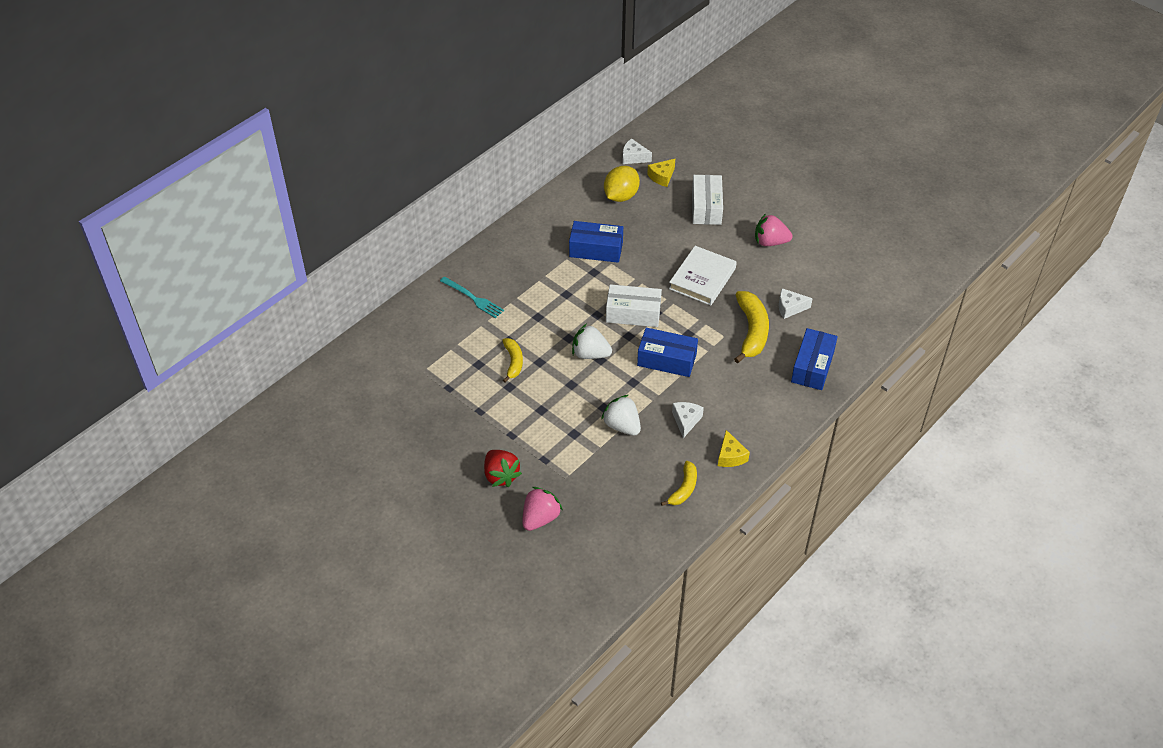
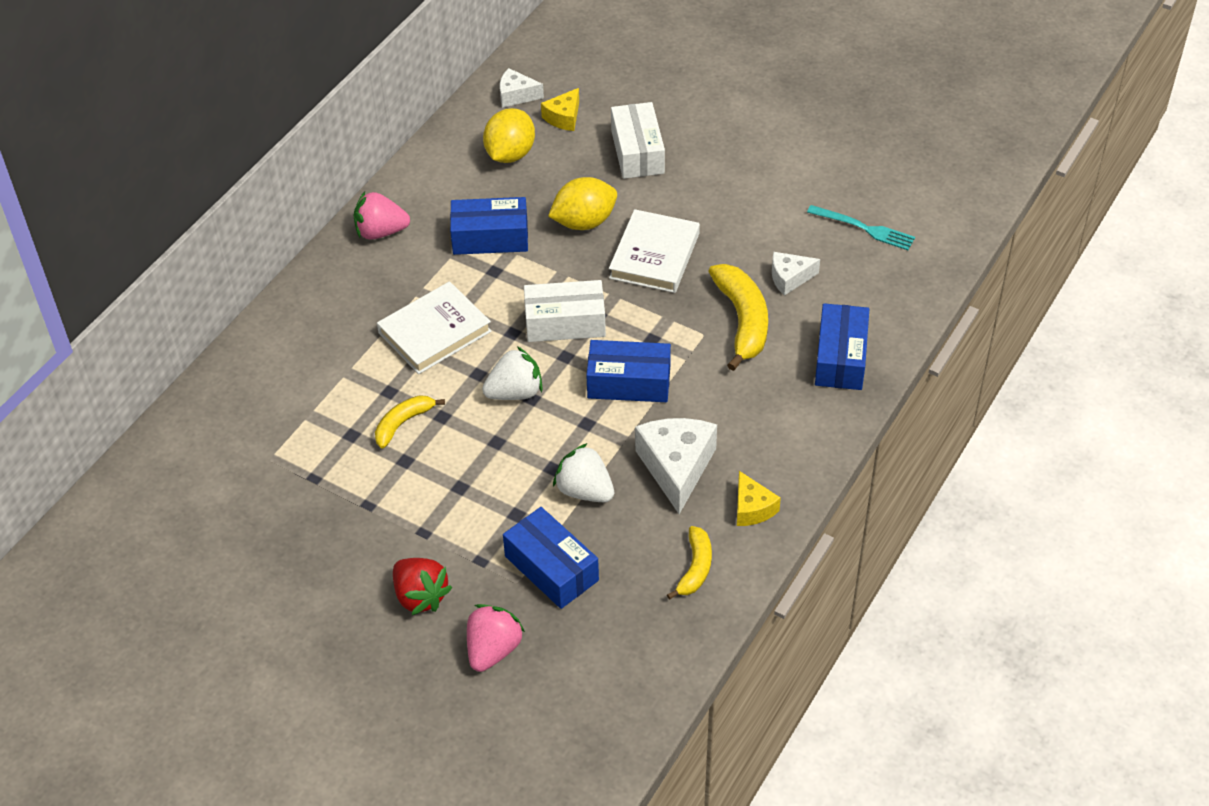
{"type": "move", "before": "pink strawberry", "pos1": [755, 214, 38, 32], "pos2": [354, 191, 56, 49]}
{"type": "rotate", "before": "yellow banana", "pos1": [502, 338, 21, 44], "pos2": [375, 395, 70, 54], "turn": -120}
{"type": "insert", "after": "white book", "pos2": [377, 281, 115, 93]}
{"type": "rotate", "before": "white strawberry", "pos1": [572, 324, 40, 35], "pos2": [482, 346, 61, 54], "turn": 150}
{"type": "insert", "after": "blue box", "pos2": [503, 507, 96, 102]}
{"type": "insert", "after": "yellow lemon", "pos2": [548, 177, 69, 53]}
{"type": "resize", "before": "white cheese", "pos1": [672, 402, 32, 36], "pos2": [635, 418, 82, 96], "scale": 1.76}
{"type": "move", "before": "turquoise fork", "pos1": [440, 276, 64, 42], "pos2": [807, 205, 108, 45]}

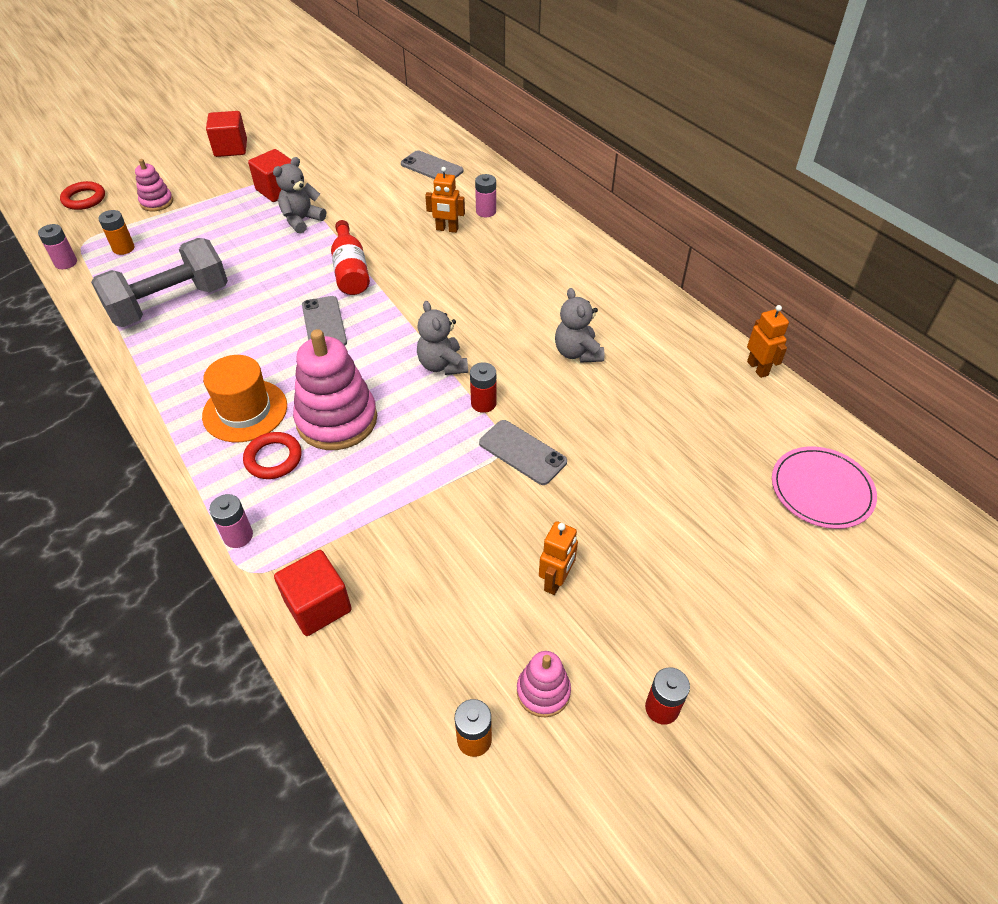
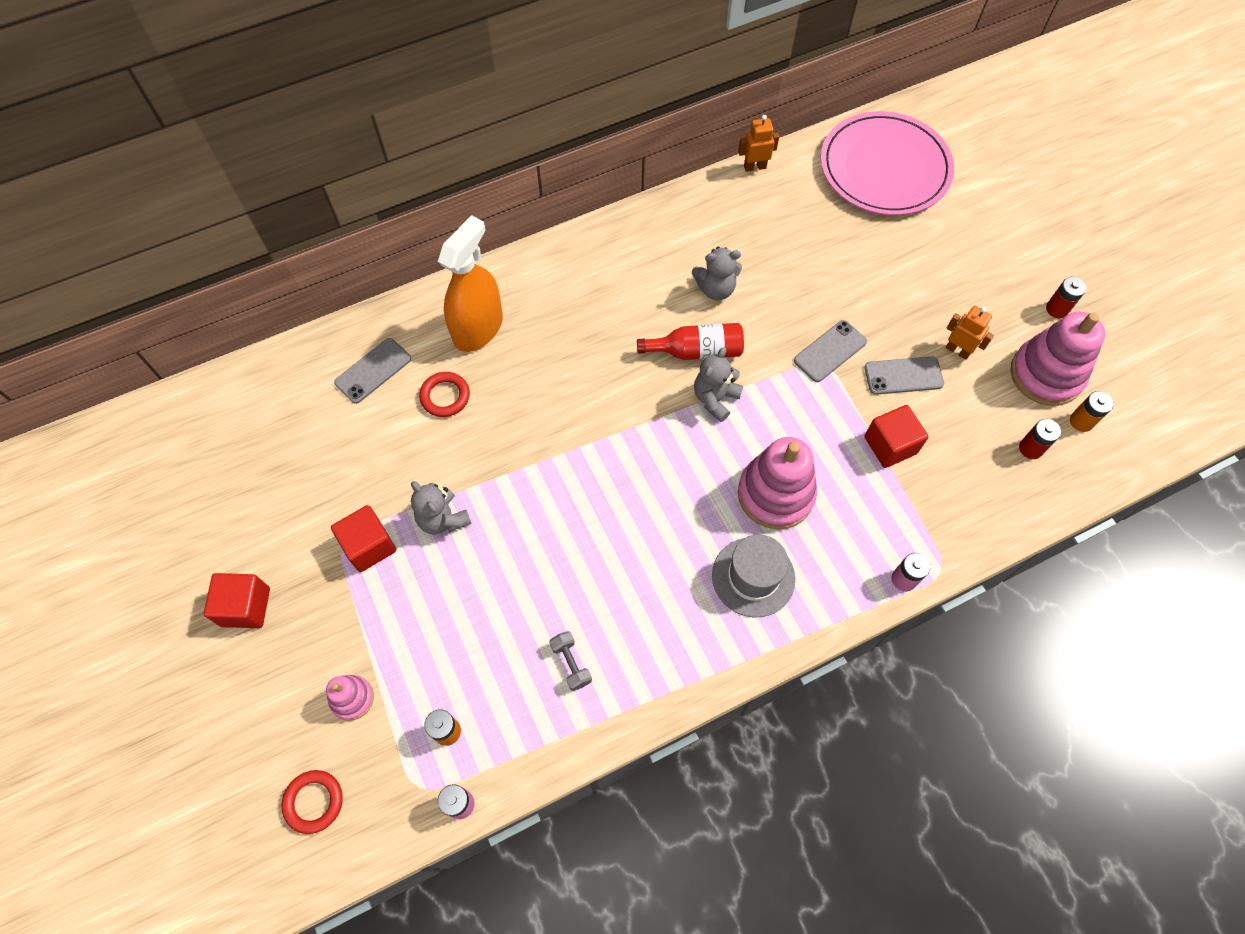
{"type": "move", "before": "red ring", "pos1": [243, 432, 59, 47], "pos2": [419, 372, 51, 45]}
{"type": "replace", "before": "pink battery", "after": "orange spray bottle", "pos1": [475, 174, 21, 43], "pos2": [438, 215, 65, 137]}
{"type": "resize", "before": "grey dumbbell", "pos1": [91, 238, 137, 89], "pos2": [549, 631, 43, 60], "scale": 0.4}
{"type": "move", "before": "red bottle", "pos1": [331, 220, 39, 75], "pos2": [637, 323, 107, 37]}
{"type": "rotate", "before": "grey teddy bear", "pos1": [417, 301, 51, 74], "pos2": [694, 347, 49, 75], "turn": 135}
{"type": "recolor", "before": "orange hat", "after": "grey hat", "pos1": [202, 355, 85, 87], "pos2": [712, 535, 83, 83]}
{"type": "resize", "before": "pink plate", "pos1": [772, 446, 105, 83], "pos2": [821, 111, 133, 104], "scale": 1.74}
{"type": "move", "before": "grey phone", "pos1": [302, 296, 45, 50], "pos2": [864, 356, 80, 39]}
{"type": "move", "before": "red cube", "pos1": [274, 550, 78, 86], "pos2": [864, 405, 65, 63]}
{"type": "resize", "before": "pink stacking toy", "pos1": [517, 651, 54, 66], "pos2": [1010, 312, 95, 94], "scale": 1.93}
{"type": "move", "before": "red battery", "pos1": [470, 362, 26, 51], "pos2": [1019, 419, 42, 40]}
{"type": "delete", "before": "orange robot", "pos1": [425, 167, 40, 66]}

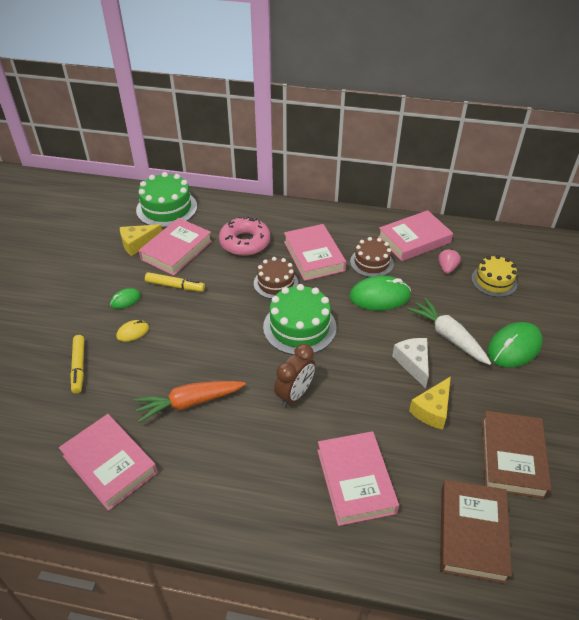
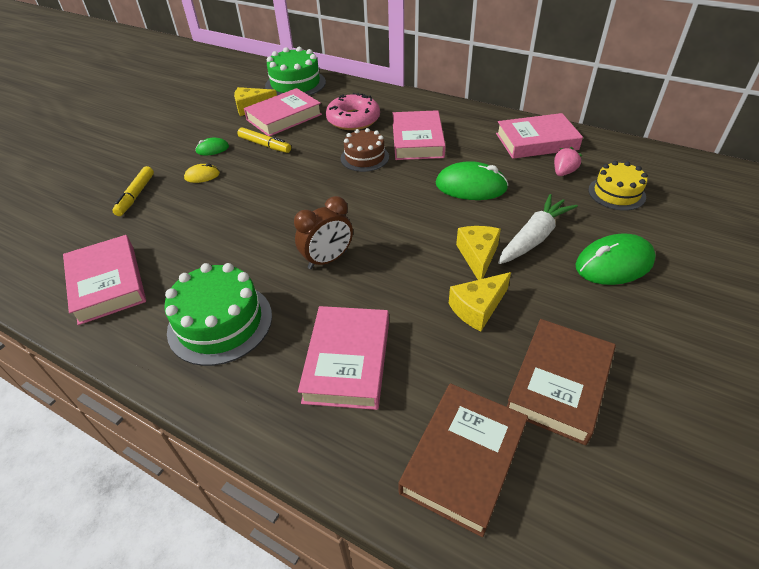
{"type": "move", "before": "green cake", "pos1": [263, 284, 74, 71], "pos2": [164, 263, 108, 103]}
{"type": "recolor", "before": "white cheese", "after": "yellow cheese", "pos1": [392, 338, 37, 50], "pos2": [456, 226, 45, 54]}
{"type": "rotate", "before": "white carrot", "pos1": [407, 297, 84, 68], "pos2": [498, 194, 80, 70], "turn": 60}
{"type": "delete", "before": "orange carrot", "pos1": [134, 381, 112, 42]}
{"type": "delete", "before": "brown cake", "pos1": [350, 237, 44, 40]}

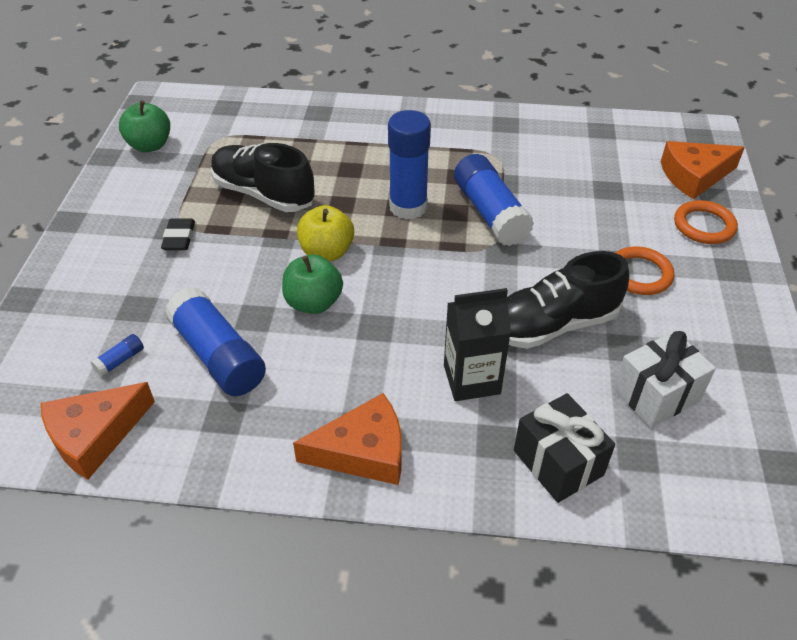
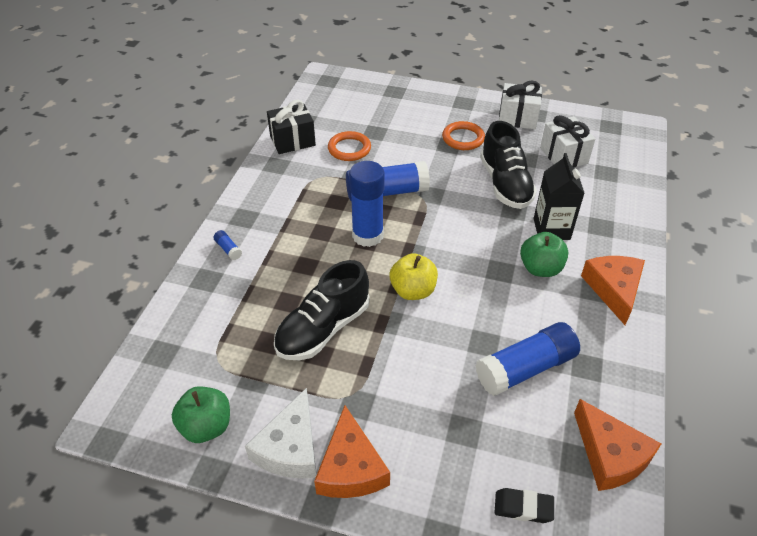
{"type": "move", "before": "blue glue stick", "pos1": [91, 334, 53, 43], "pos2": [213, 230, 29, 30]}
{"type": "insert", "after": "white cheese", "pos2": [245, 388, 71, 91]}
{"type": "move", "before": "black gift", "pos1": [514, 393, 101, 110], "pos2": [267, 100, 49, 54]}
{"type": "move", "before": "orange cheese", "pos1": [661, 141, 84, 58], "pos2": [314, 405, 76, 93]}
{"type": "move", "before": "orange ring", "pos1": [674, 200, 64, 44], "pos2": [328, 131, 43, 30]}
{"type": "move", "before": "black eraser", "pos1": [161, 218, 34, 32], "pos2": [495, 488, 59, 35]}
{"type": "insert", "after": "white gift", "pos2": [499, 80, 43, 49]}
{"type": "move", "before": "green apple", "pos1": [282, 254, 61, 60], "pos2": [520, 232, 48, 45]}

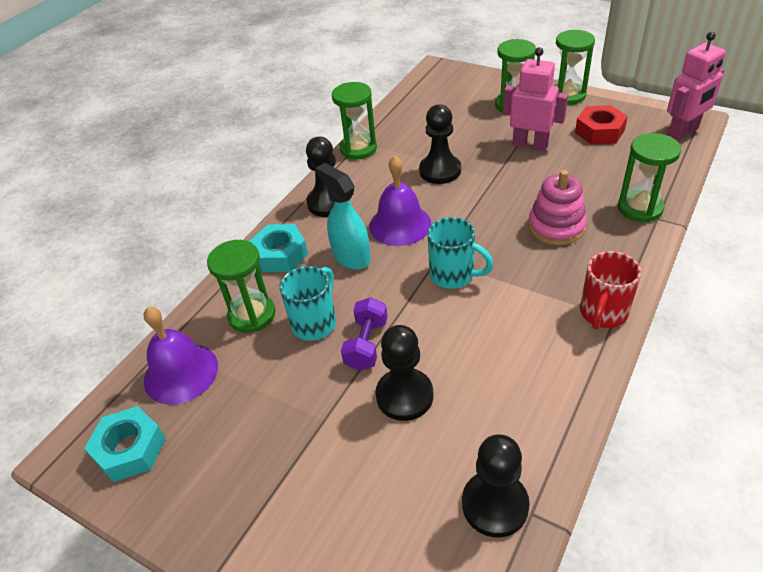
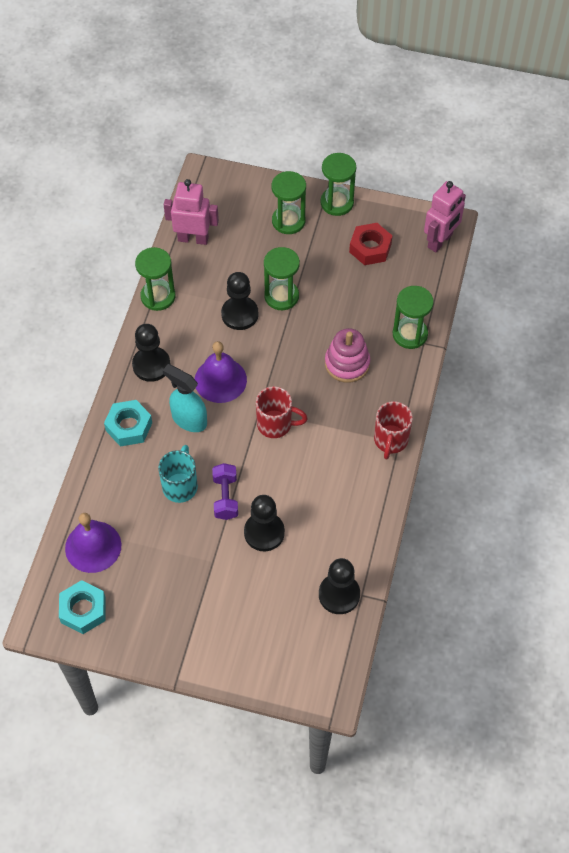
{"type": "move", "before": "pink robot", "pos1": [503, 47, 65, 104], "pos2": [164, 179, 55, 66]}
{"type": "recolor", "before": "turquoise mug", "after": "red mug", "pos1": [428, 217, 65, 72], "pos2": [256, 386, 52, 52]}
{"type": "move", "before": "green hourglass", "pos1": [207, 240, 68, 93], "pos2": [264, 247, 36, 63]}

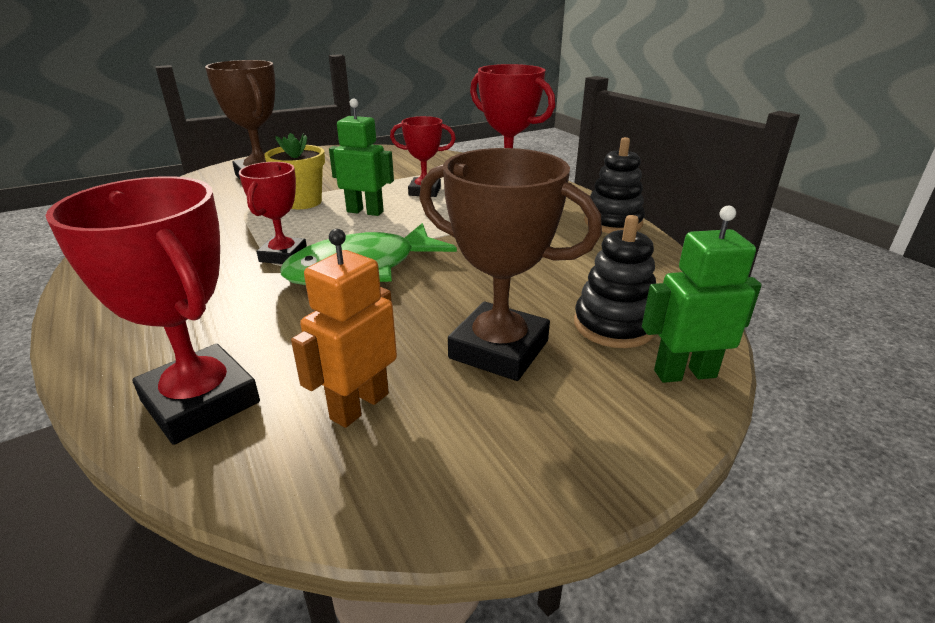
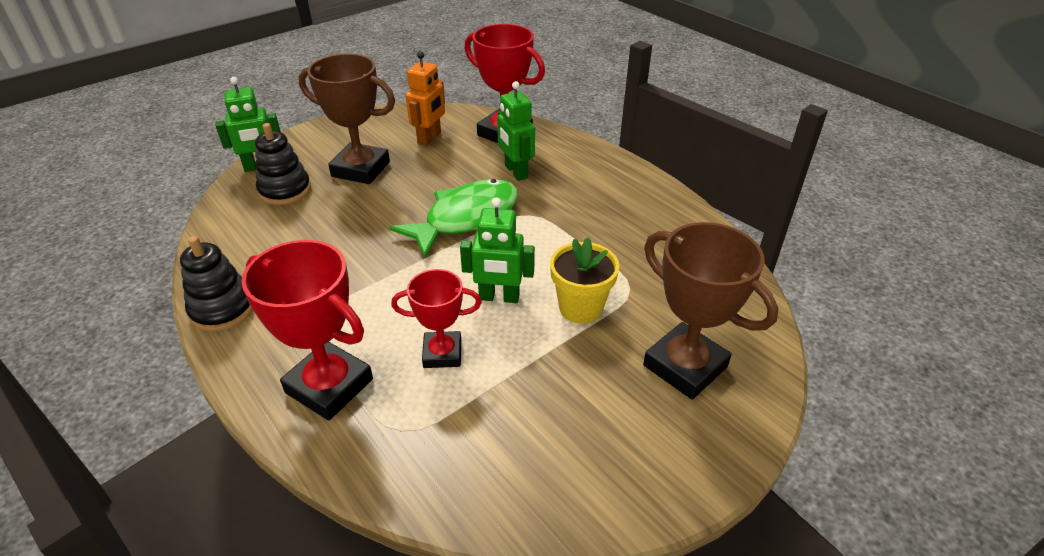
{"type": "insert", "after": "green robot", "pos2": [497, 81, 38, 100]}
{"type": "delete", "before": "red trophy", "pos1": [239, 162, 68, 102]}

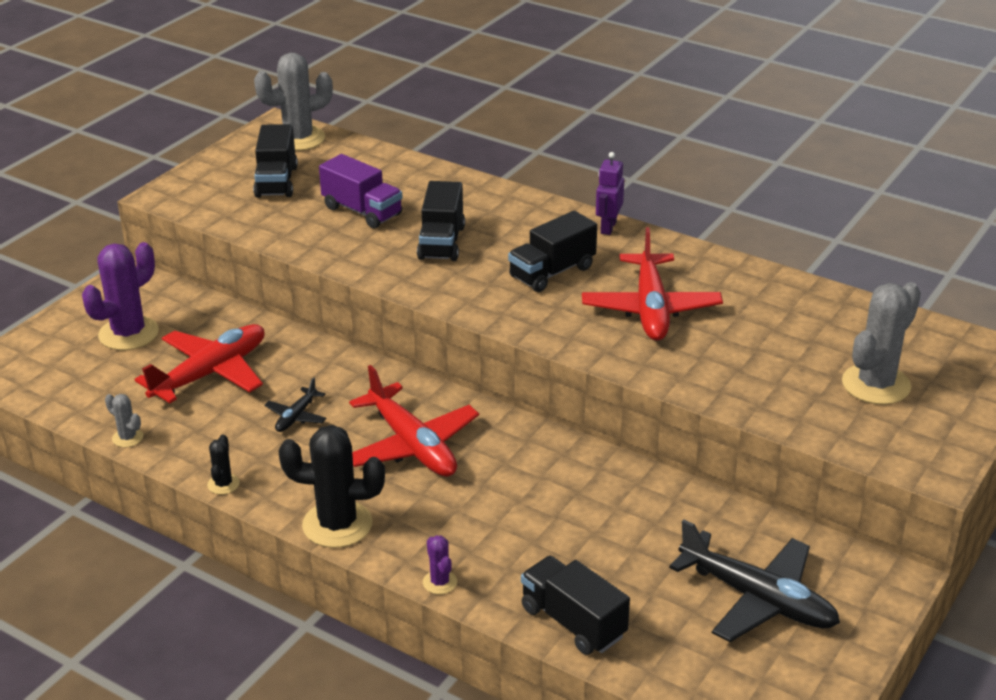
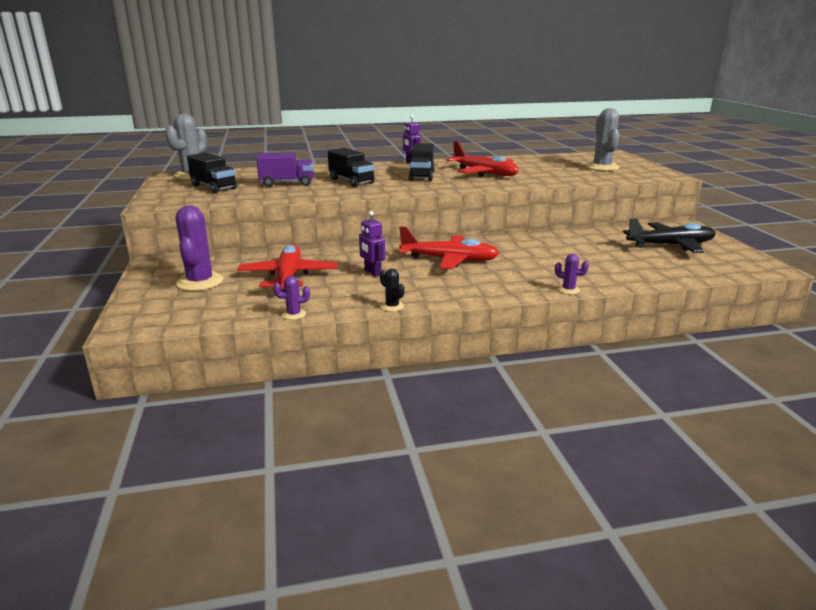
{"type": "recolor", "before": "grey cactus", "after": "purple cactus", "pos1": [105, 394, 38, 53], "pos2": [273, 276, 37, 44]}
{"type": "replace", "before": "black plane", "after": "purple robot", "pos1": [264, 378, 63, 54], "pos2": [359, 211, 26, 66]}
{"type": "delete", "before": "black cactus", "pos1": [278, 425, 107, 123]}
{"type": "delete", "before": "black truck", "pos1": [521, 556, 109, 99]}

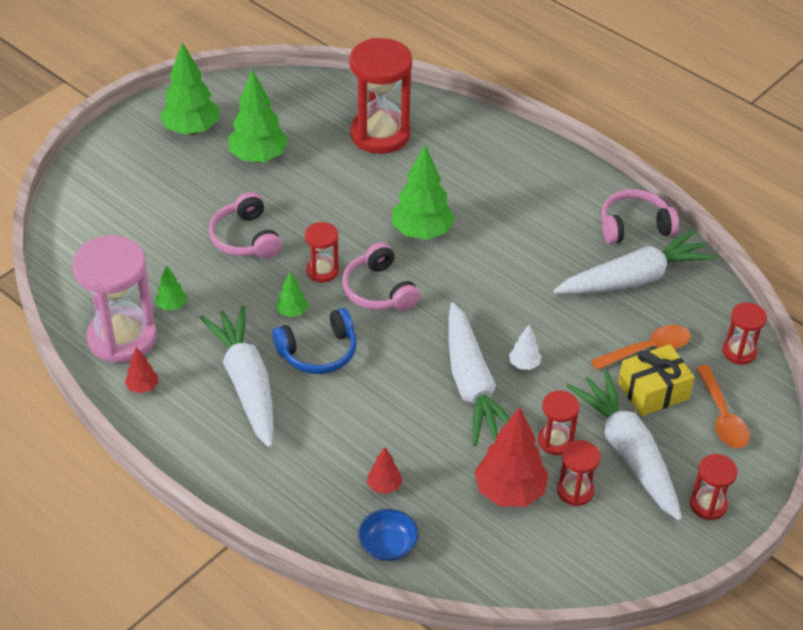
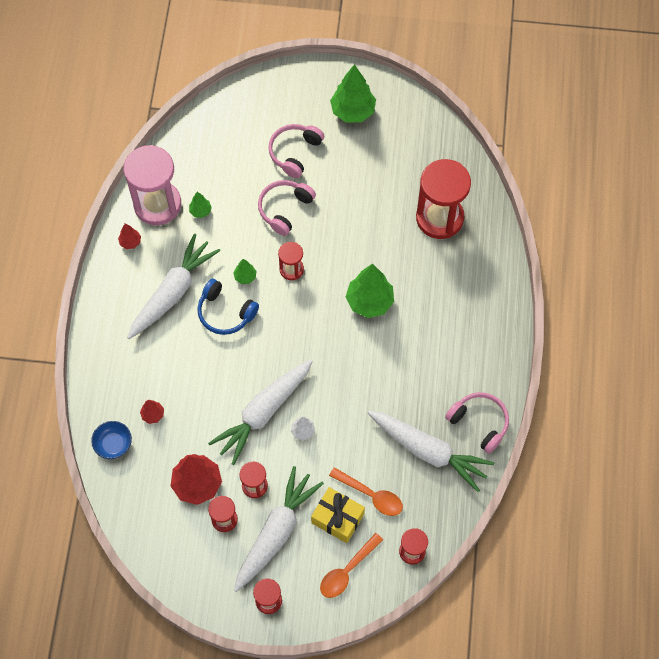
{"type": "move", "before": "pink headphones", "pos1": [342, 242, 78, 69], "pos2": [268, 124, 56, 54]}
{"type": "delete", "before": "green tree", "pos1": [228, 69, 60, 94]}

